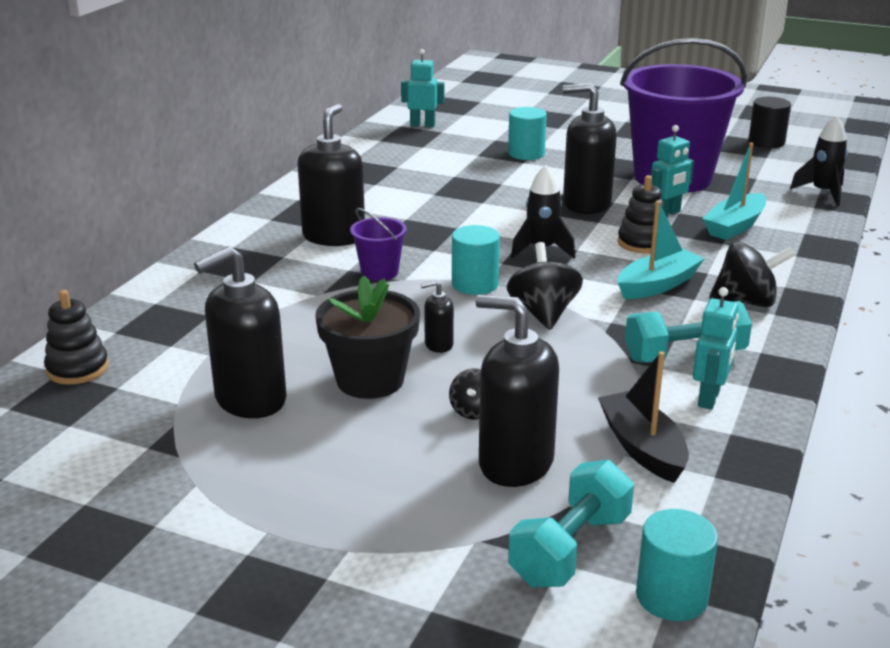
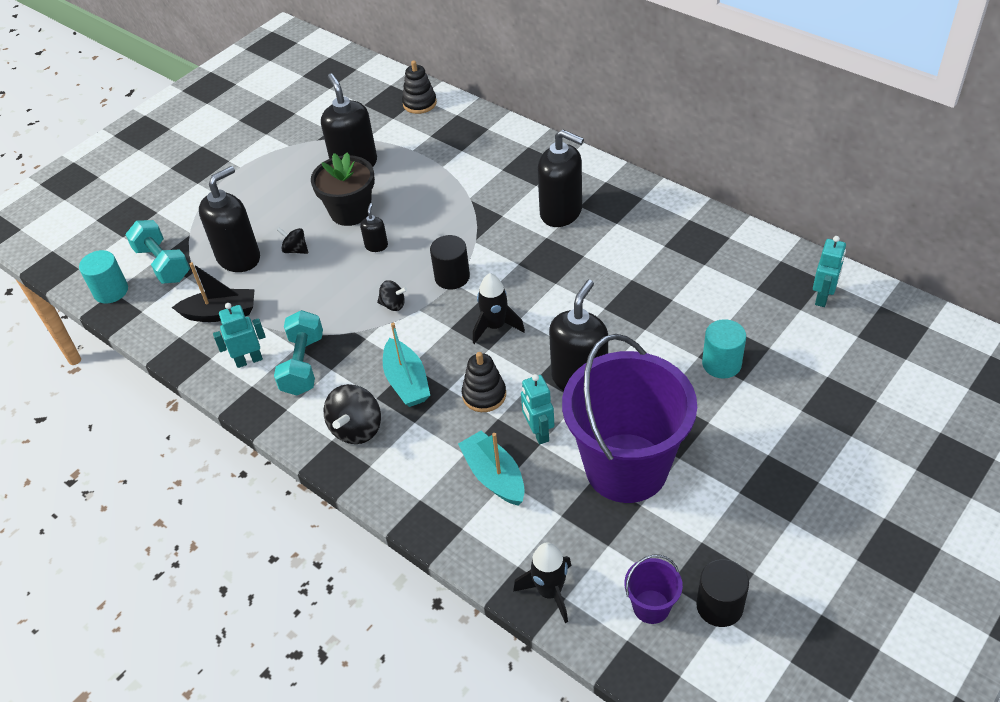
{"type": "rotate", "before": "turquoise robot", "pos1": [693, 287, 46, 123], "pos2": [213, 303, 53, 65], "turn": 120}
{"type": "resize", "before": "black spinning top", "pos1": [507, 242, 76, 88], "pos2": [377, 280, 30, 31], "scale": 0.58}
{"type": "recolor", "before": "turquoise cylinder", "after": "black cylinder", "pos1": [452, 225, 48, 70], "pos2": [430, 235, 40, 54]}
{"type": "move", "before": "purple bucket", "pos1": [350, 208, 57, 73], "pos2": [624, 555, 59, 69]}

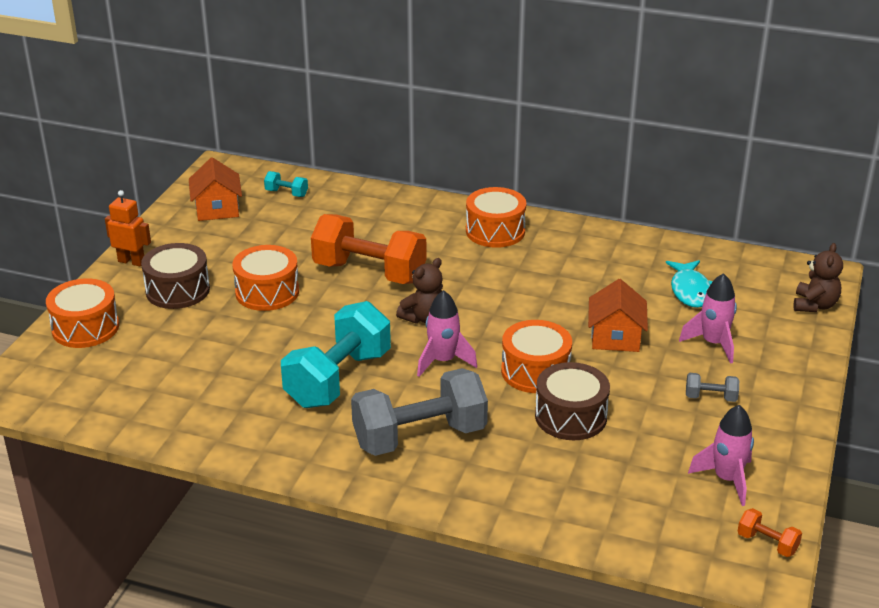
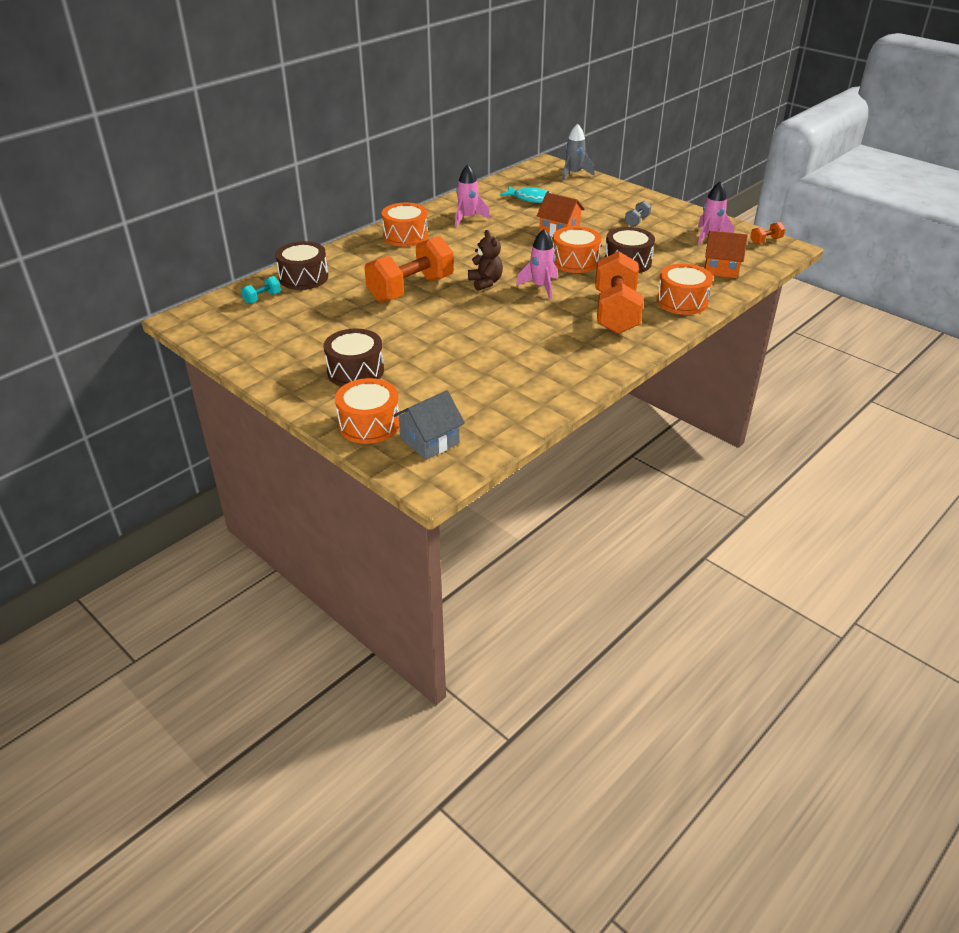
{"type": "insert", "after": "brown drum", "pos2": [275, 241, 53, 49]}
{"type": "insert", "after": "grey house", "pos2": [393, 390, 72, 70]}
{"type": "move", "before": "pink rocket", "pos1": [679, 273, 58, 91], "pos2": [455, 165, 35, 62]}
{"type": "replace", "before": "brown teddy bear", "after": "grey rocket", "pos1": [793, 243, 50, 69], "pos2": [562, 123, 32, 58]}
{"type": "recolor", "before": "grey dumbbell", "after": "orange dumbbell", "pos1": [351, 368, 137, 88], "pos2": [595, 251, 48, 83]}
{"type": "move", "before": "orange drum", "pos1": [232, 245, 67, 66], "pos2": [657, 263, 56, 52]}
{"type": "move", "before": "orange house", "pos1": [189, 157, 53, 64], "pos2": [705, 231, 43, 47]}
{"type": "delete", "before": "orange robot", "pos1": [105, 190, 46, 76]}
{"type": "delete", "before": "turquoise dumbbell", "pos1": [281, 301, 110, 107]}

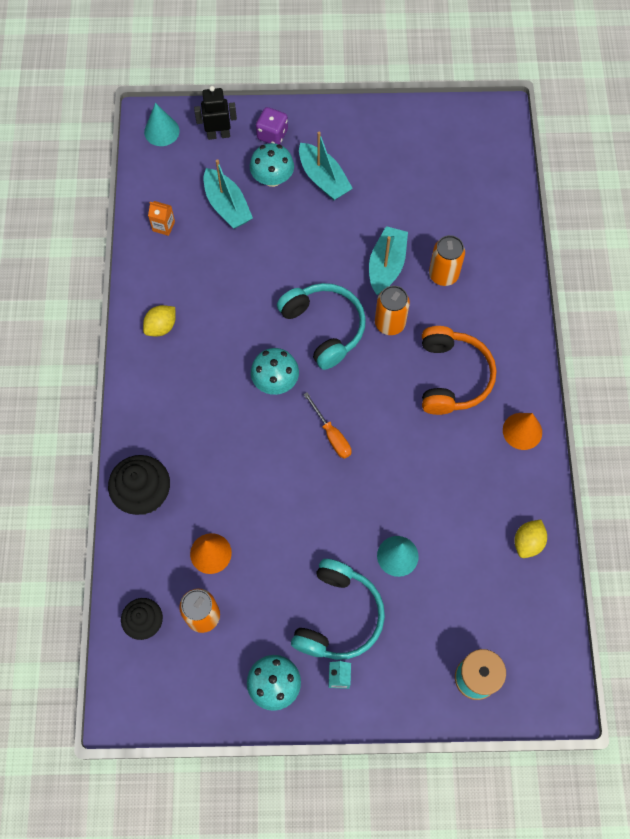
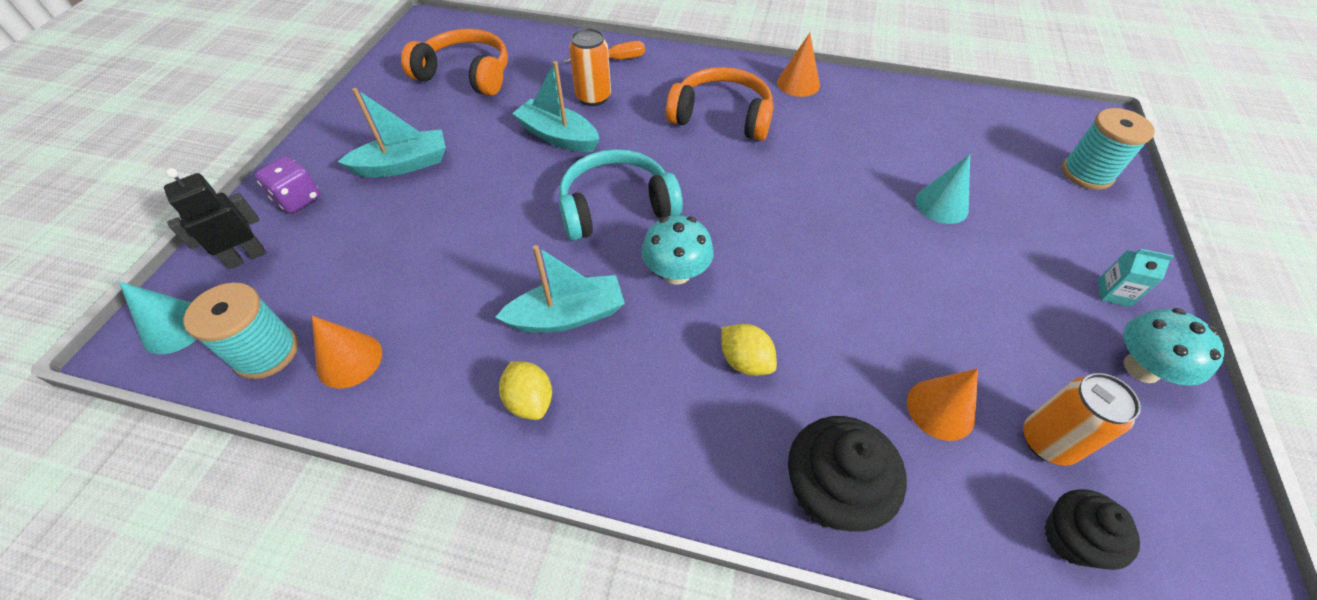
{"type": "rotate", "before": "black robot", "pos1": [194, 86, 43, 54], "pos2": [164, 168, 102, 101], "turn": 45}
{"type": "insert", "after": "turquoise spool", "pos2": [184, 282, 114, 97]}
{"type": "replace", "before": "orange carton", "after": "orange cone", "pos1": [148, 201, 27, 35], "pos2": [312, 316, 70, 73]}
{"type": "insert", "after": "orange headphones", "pos2": [401, 29, 107, 67]}
{"type": "move", "before": "turquoise boat", "pos1": [204, 159, 49, 70], "pos2": [495, 245, 130, 88]}
{"type": "move", "before": "orange screwdriver", "pos1": [303, 392, 48, 67], "pos2": [563, 41, 82, 22]}
{"type": "move", "before": "yellow lemon", "pos1": [514, 519, 33, 39], "pos2": [721, 324, 56, 52]}
{"type": "delete", "before": "turquoise mushroom", "pos1": [250, 143, 44, 44]}
{"type": "delete", "before": "turquoise headphones", "pos1": [291, 559, 94, 101]}
{"type": "delete", "before": "orange can", "pos1": [375, 286, 35, 49]}

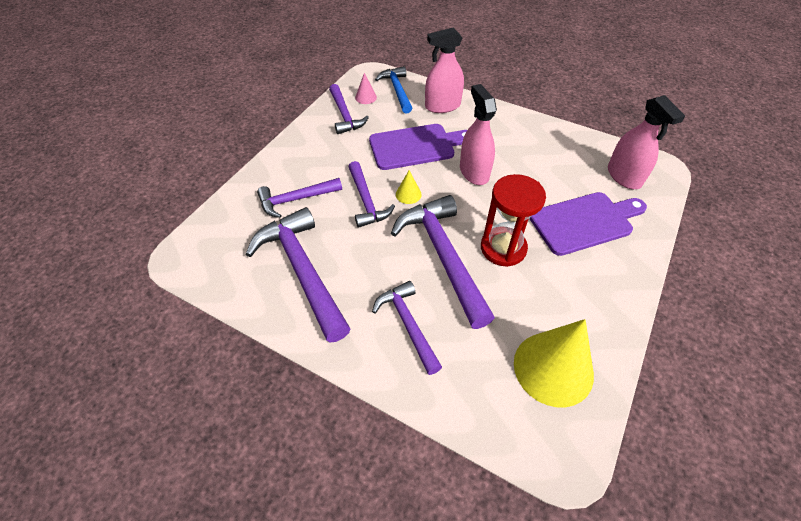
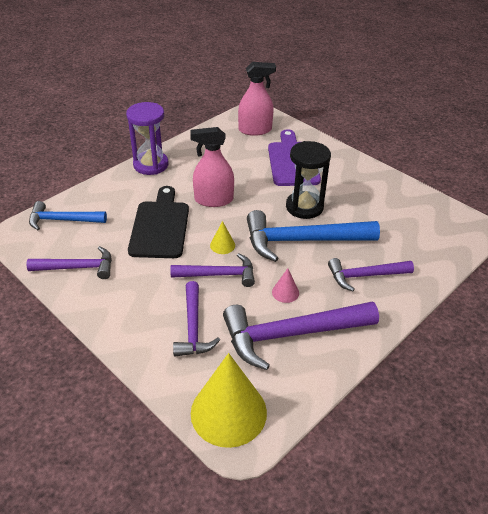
{"type": "insert", "after": "purple hourglass", "pos2": [126, 102, 43, 73]}
{"type": "recolor", "before": "purple cutting board", "after": "black cutting board", "pos1": [369, 124, 98, 46], "pos2": [128, 186, 61, 72]}
{"type": "move", "before": "yellow cone", "pos1": [514, 319, 80, 88], "pos2": [191, 353, 76, 95]}
{"type": "recolor", "before": "purple hammer", "after": "blue hammer", "pos1": [391, 195, 104, 134], "pos2": [247, 210, 133, 52]}
{"type": "move", "before": "pink cone", "pos1": [355, 73, 22, 31], "pos2": [272, 268, 27, 35]}
{"type": "recolor", "before": "red hourglass", "after": "black hourglass", "pos1": [481, 174, 65, 93], "pos2": [286, 141, 45, 78]}
{"type": "delete", "before": "pink spray bottle", "pos1": [425, 28, 39, 85]}

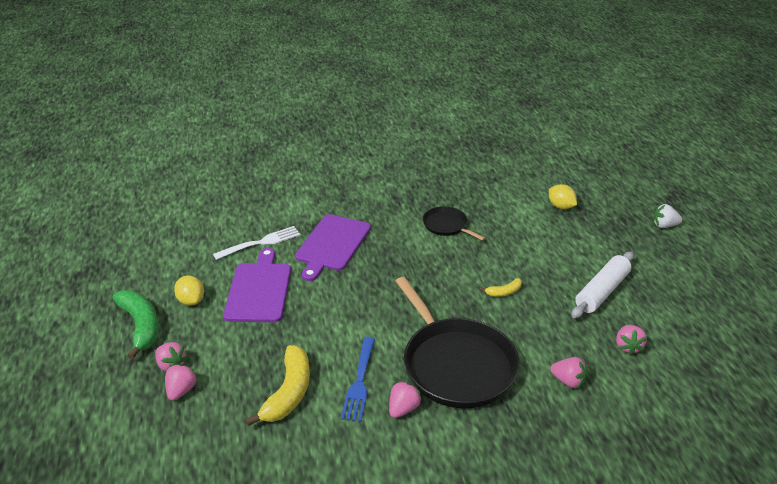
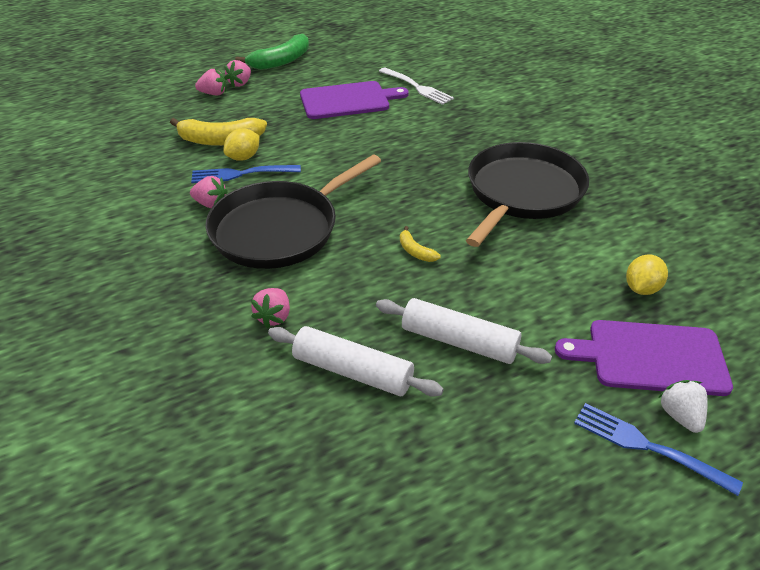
{"type": "move", "before": "yellow lemon", "pos1": [174, 276, 30, 30], "pos2": [223, 129, 37, 32]}
{"type": "replace", "before": "pink strawberry", "after": "white rolling pin", "pos1": [616, 325, 31, 31], "pos2": [268, 326, 176, 71]}
{"type": "resize", "before": "black pan", "pos1": [423, 206, 62, 35], "pos2": [466, 142, 123, 105], "scale": 2.04}
{"type": "move", "before": "purple cutting board", "pos1": [295, 214, 76, 67], "pos2": [555, 320, 178, 76]}
{"type": "insert", "after": "blue fork", "pos2": [574, 403, 169, 93]}

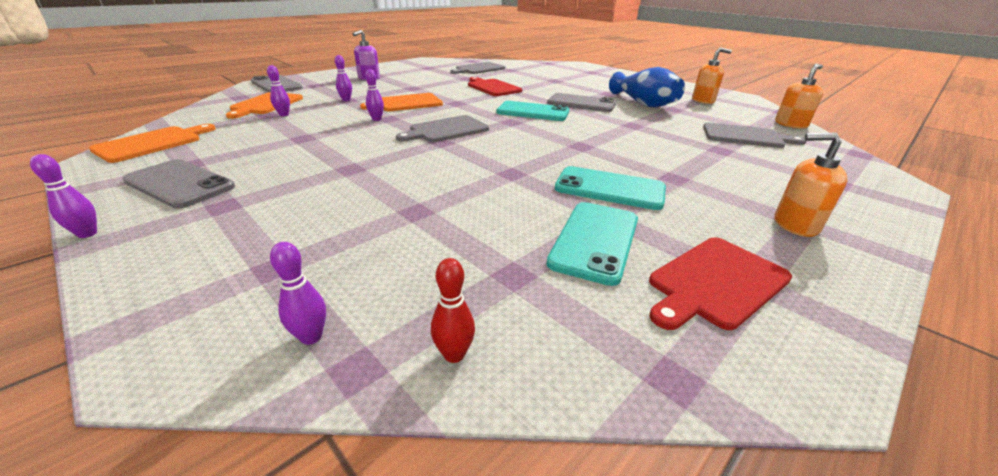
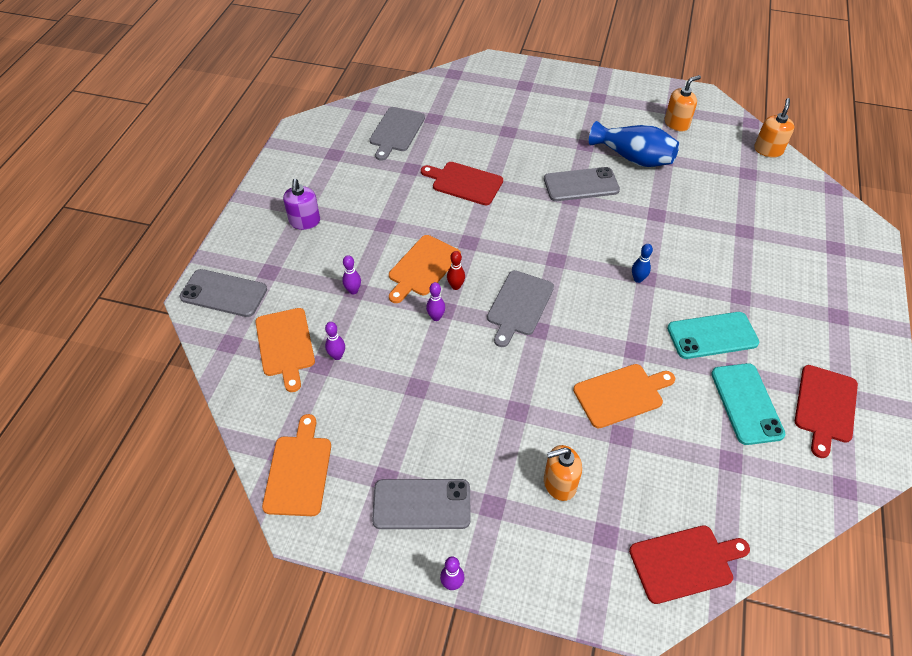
{"type": "move", "before": "red bowling pin", "pos1": [431, 258, 44, 105], "pos2": [447, 251, 18, 39]}
{"type": "move", "before": "orange soap dispenser", "pos1": [774, 133, 74, 104], "pos2": [544, 445, 38, 56]}
{"type": "insert", "after": "orange cutting board", "pos2": [573, 364, 102, 65]}
{"type": "replace", "before": "purple bowling pin", "after": "red cutting board", "pos1": [270, 242, 56, 103], "pos2": [629, 525, 121, 79]}
{"type": "insert", "after": "blue bowling pin", "pos2": [632, 244, 21, 39]}
{"type": "delete", "before": "turquoise phone", "pos1": [496, 101, 73, 20]}
{"type": "delete", "before": "grey cutting board", "pos1": [703, 122, 103, 26]}

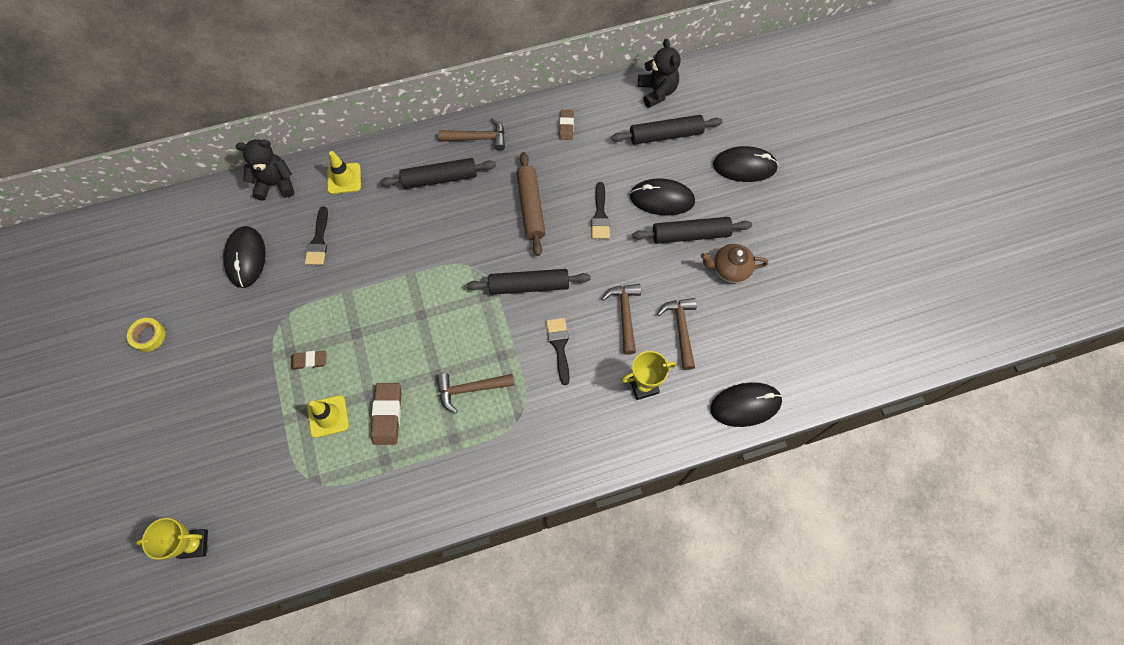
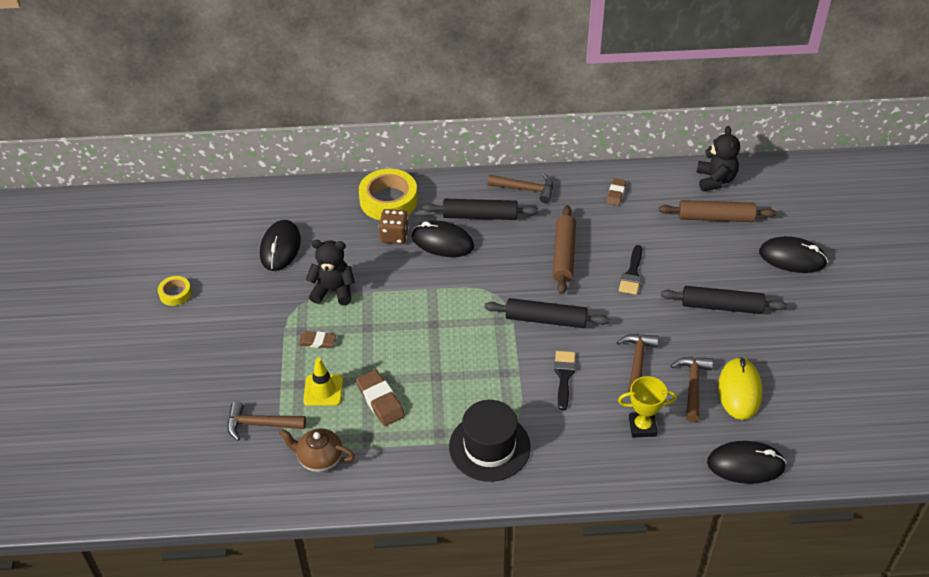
{"type": "move", "before": "brown hammer", "pos1": [437, 373, 78, 40], "pos2": [227, 401, 79, 40]}
{"type": "move", "before": "brown teapot", "pos1": [701, 244, 67, 40], "pos2": [279, 428, 76, 44]}
{"type": "move", "before": "black teddy bear", "pos1": [236, 139, 58, 62], "pos2": [306, 240, 49, 66]}
{"type": "rotate", "before": "brown eraser", "pos1": [371, 383, 31, 62], "pos2": [356, 369, 49, 57], "turn": -45}
{"type": "replace", "before": "yellow traffic cone", "after": "yellow tape", "pos1": [327, 151, 34, 43], "pos2": [359, 169, 59, 51]}
{"type": "insert", "after": "brown dice", "pos2": [379, 209, 30, 35]}
{"type": "move", "before": "black mouse", "pos1": [630, 178, 65, 38], "pos2": [411, 220, 63, 37]}
{"type": "insert", "after": "black hat", "pos2": [449, 400, 82, 82]}
{"type": "recolor", "before": "black rolling pin", "after": "brown rolling pin", "pos1": [611, 115, 112, 30], "pos2": [659, 200, 117, 22]}
{"type": "insert", "after": "yellow mouse", "pos2": [718, 357, 45, 63]}
{"type": "delete", "before": "yellow trophy", "pos1": [136, 518, 72, 42]}
{"type": "delete", "before": "black brush", "pos1": [305, 206, 23, 59]}

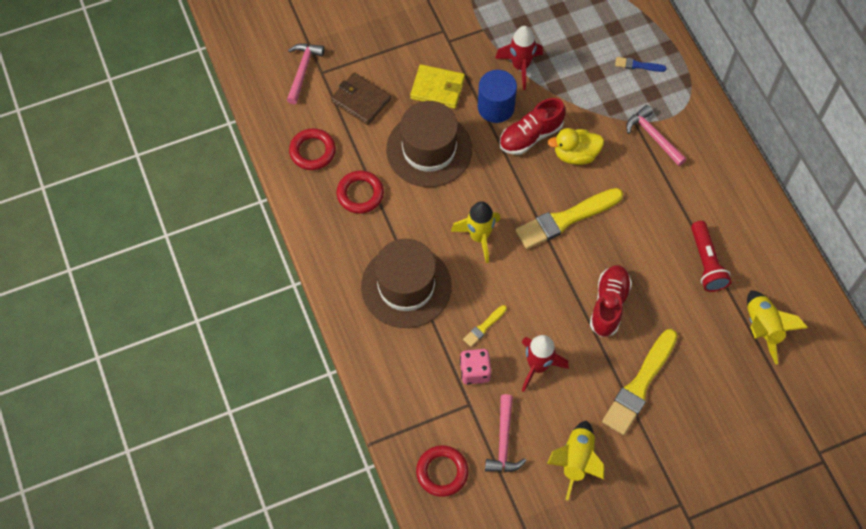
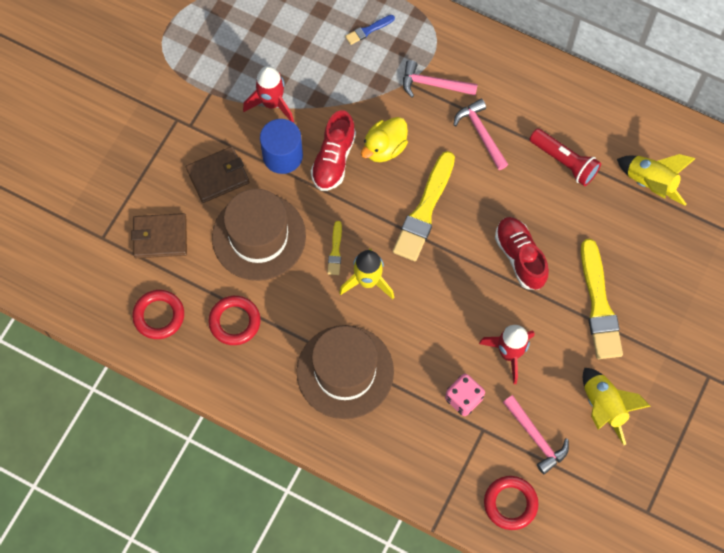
{"type": "recolor", "before": "yellow wallet", "after": "brown wallet", "pos1": [410, 64, 55, 45], "pos2": [186, 146, 63, 57]}
{"type": "move", "before": "yellow brush", "pos1": [463, 305, 44, 42], "pos2": [327, 221, 15, 54]}
{"type": "move", "before": "pink hammer", "pos1": [287, 43, 38, 61], "pos2": [454, 99, 54, 71]}

